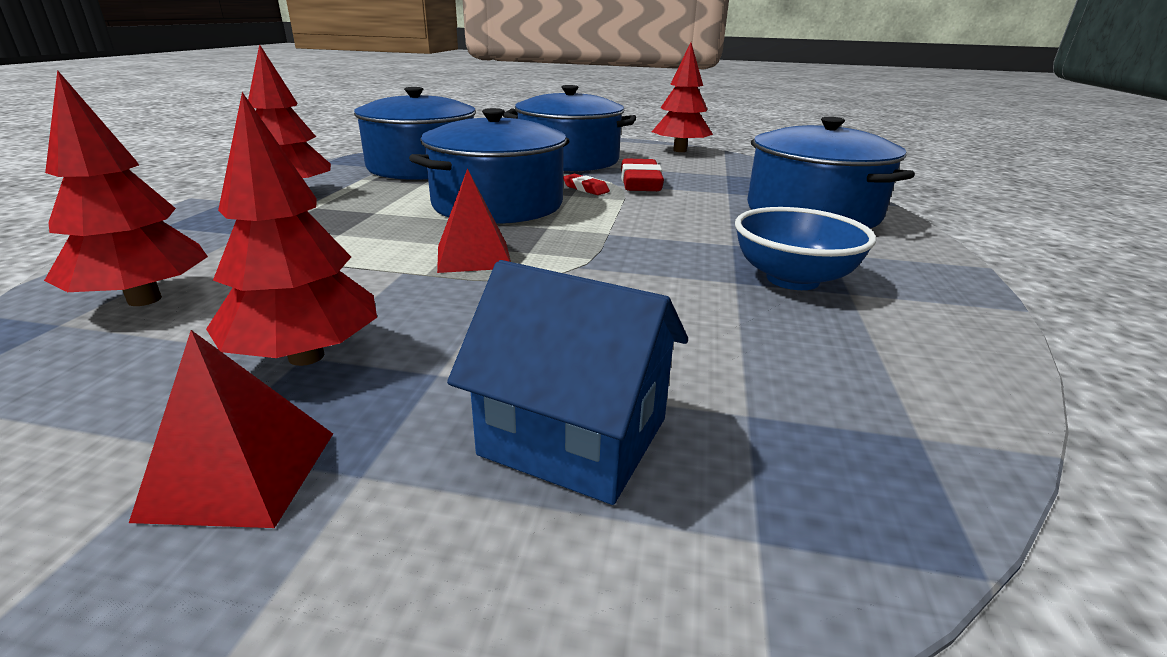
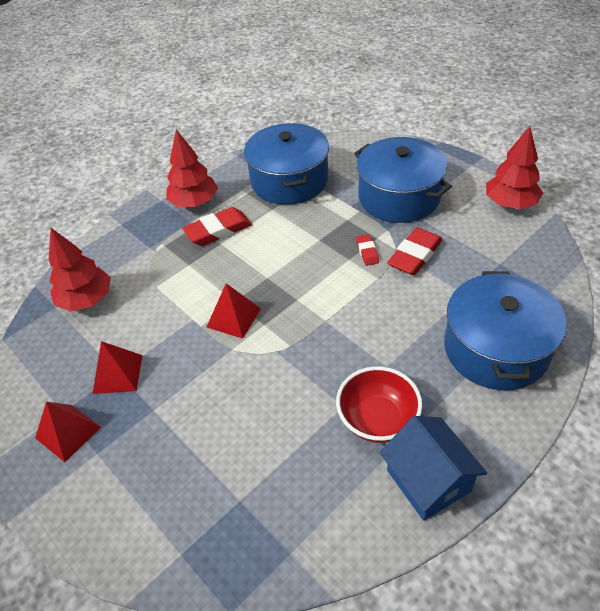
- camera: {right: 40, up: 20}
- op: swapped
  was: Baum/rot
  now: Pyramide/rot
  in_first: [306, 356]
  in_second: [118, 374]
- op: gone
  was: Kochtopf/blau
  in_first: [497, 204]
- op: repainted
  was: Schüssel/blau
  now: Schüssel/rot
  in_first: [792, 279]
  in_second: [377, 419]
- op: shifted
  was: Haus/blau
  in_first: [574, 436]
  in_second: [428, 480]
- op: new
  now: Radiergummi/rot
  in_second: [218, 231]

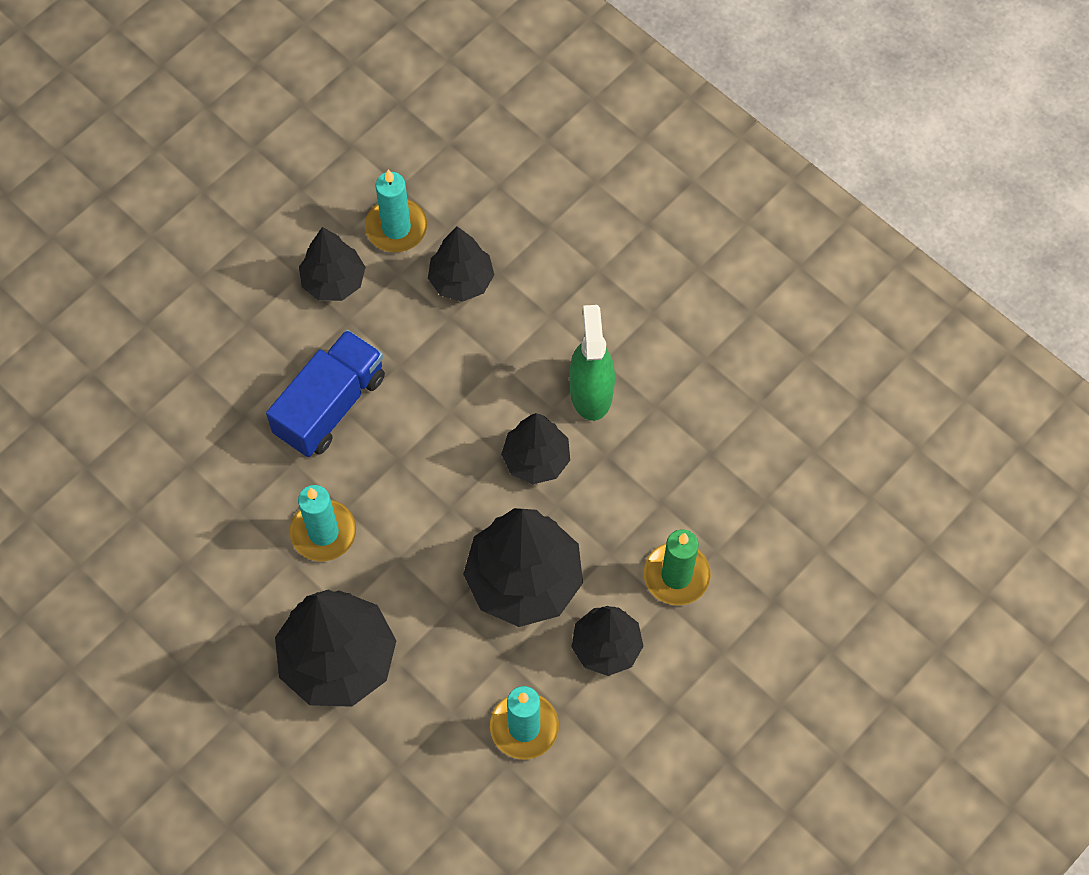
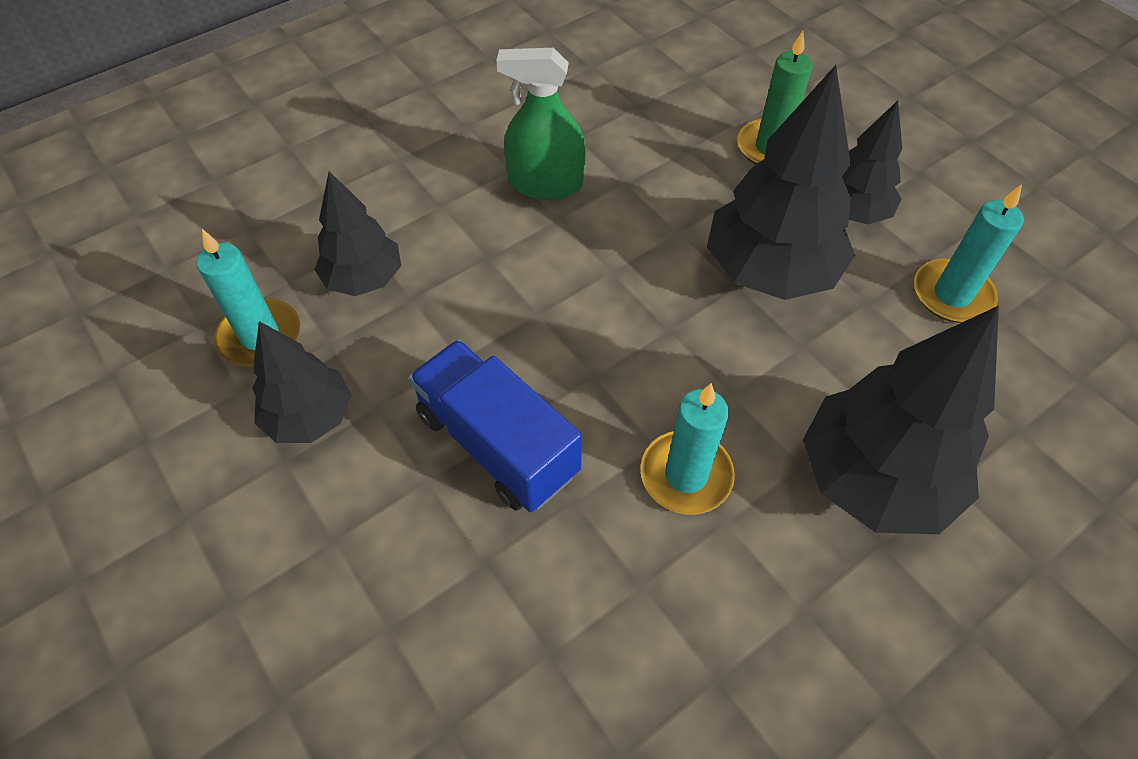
- camera: {right: -80, up: -10}
- op: gone
  was: Baum/schwarz
  in_first: [536, 460]

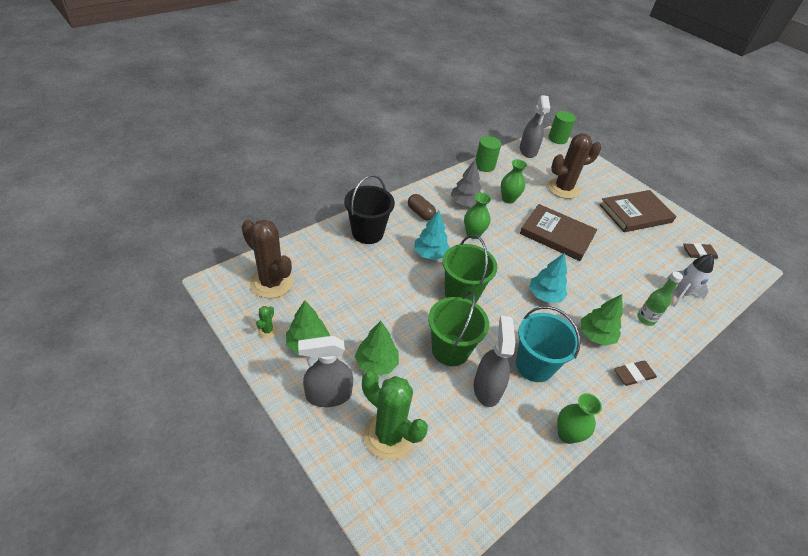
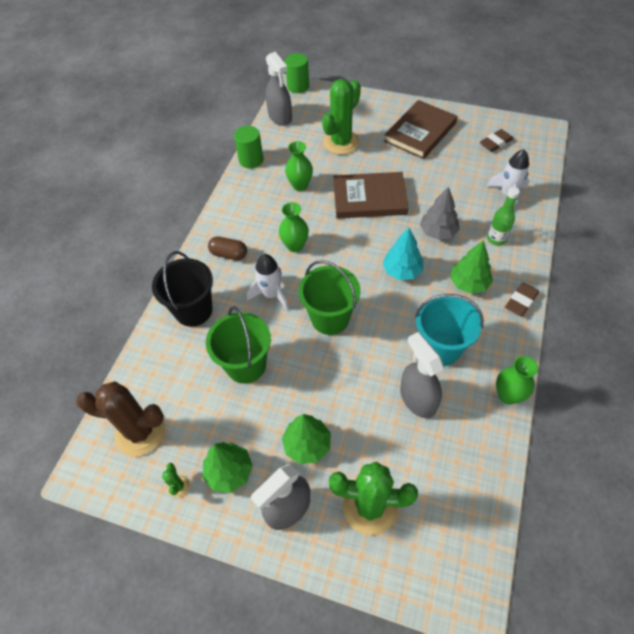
- camera: {right: -25, up: 10}
- op: repainted
  was: Kaktus/braun
  now: Kaktus/grün
  in_first: [563, 188]
  in_second: [341, 142]
- op: shifted
  was: Baum/grau
  in_first: [465, 203]
  in_second: [438, 232]
- op: swapped
  was: Baum/türkis
  now: Rakete/weiß
  in_first: [430, 254]
  in_second: [271, 294]
- op: shifted
  was: Eimer/grün
  in_first: [450, 350]
  in_second: [246, 365]

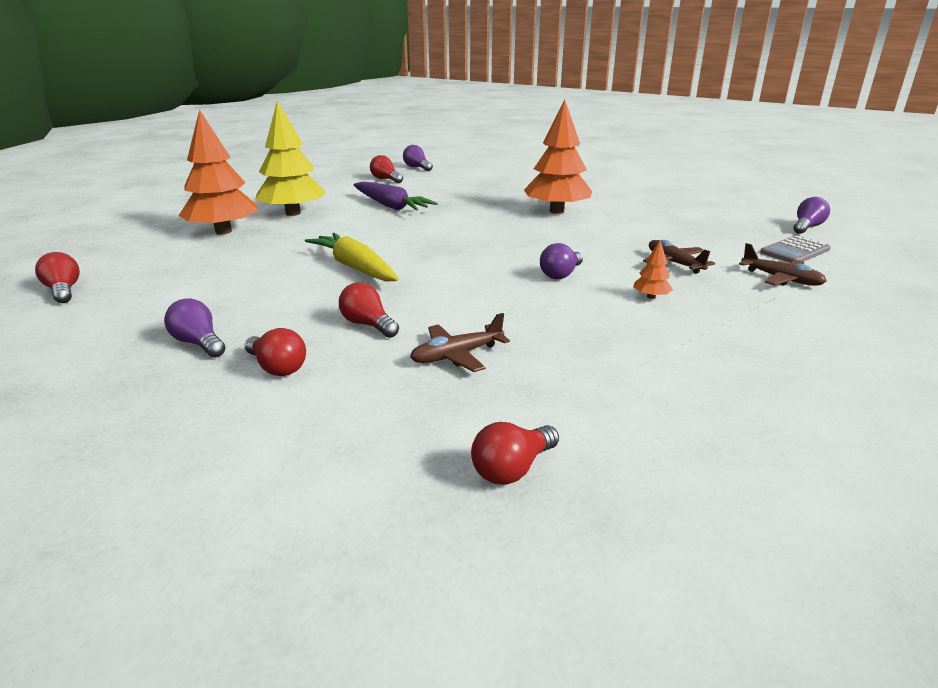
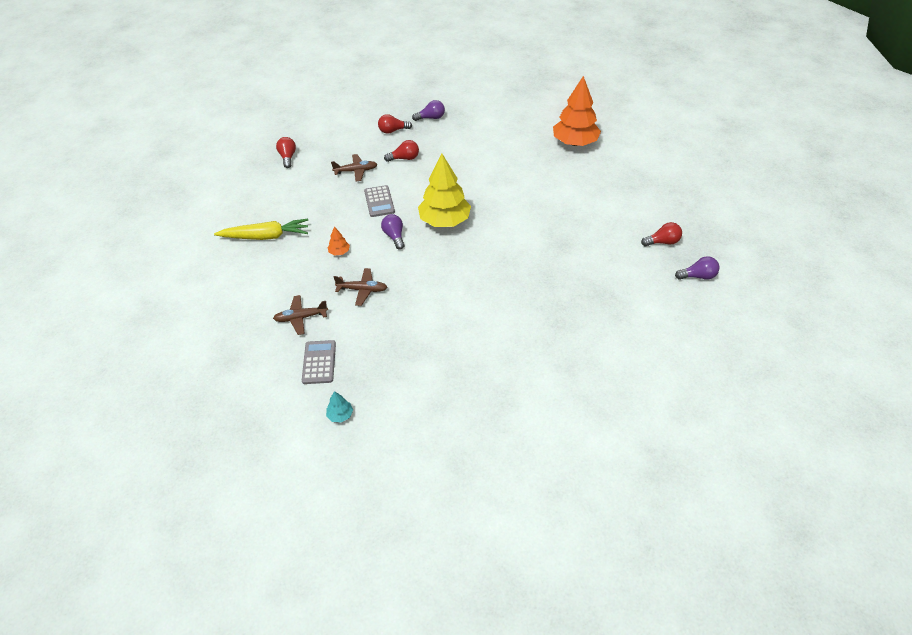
- camera: {right: 125, up: 20}
- op: gone
  was: Baum/orange
  in_first: [556, 211]
- op: shifted
  was: Baum/gelb
  in_first: [293, 213]
  in_second: [445, 221]
- op: gone
  was: Karotte/lila
  in_first: [391, 206]
- op: swapped
  was: Glühbirne/lila
  now: Baum/türkis
  in_first: [807, 227]
  in_second: [340, 415]
- op: shifted
  was: Karotte/gelb
  in_first: [355, 267]
  in_second: [266, 236]
- op: gone
  was: Glühbirne/rot
  in_first: [63, 291]
- op: rotated
  was: Flugzeug/braun
  in_first: [456, 355]
  in_second: [356, 171]
  clockwise: 75
- op: new
  now: Taschenrechner/grau
  in_second: [379, 201]

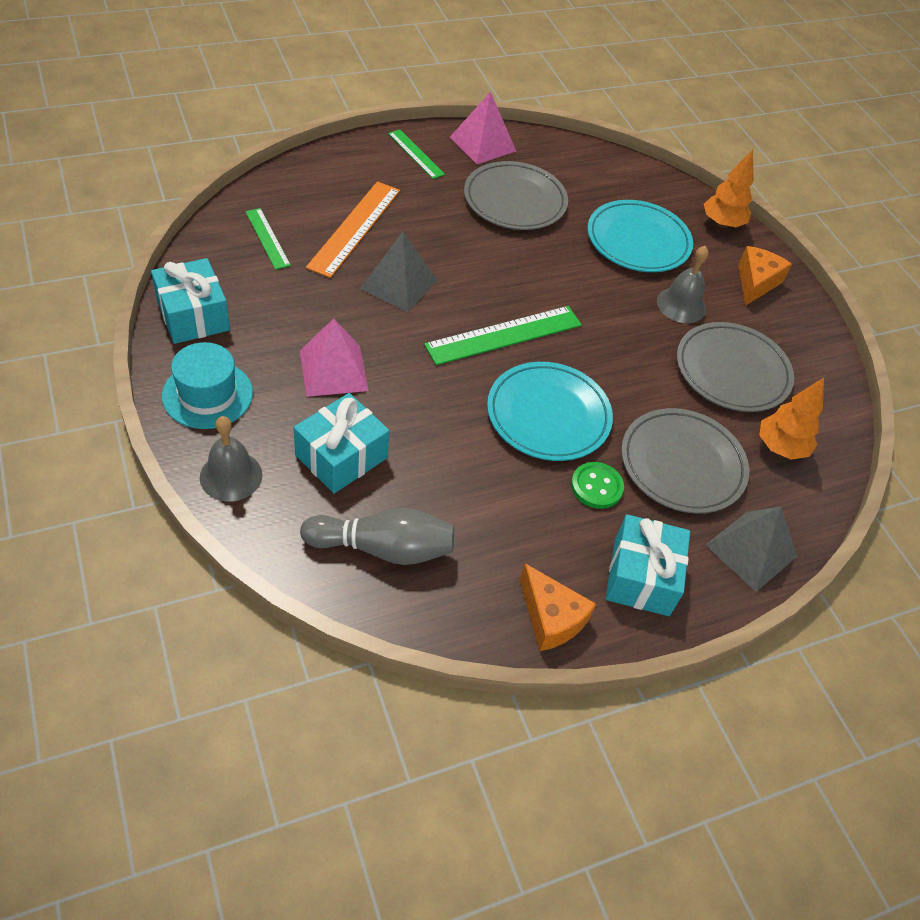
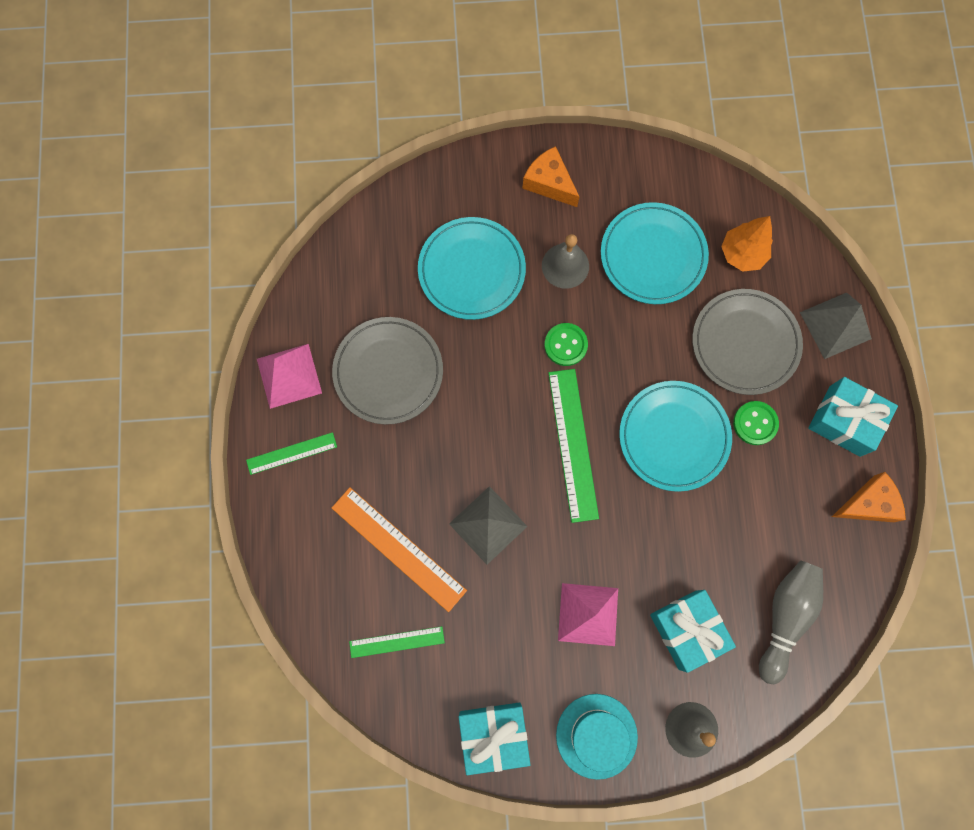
- camera: {right: -65, up: 25}
- op: gone
  was: Baum/orange
  in_first: [722, 224]
- op: repainted
  was: Teller/grau
  now: Teller/türkis
  in_first: [732, 371]
  in_second: [653, 255]
- op: new
  now: Knopf/grün
  in_second: [565, 345]

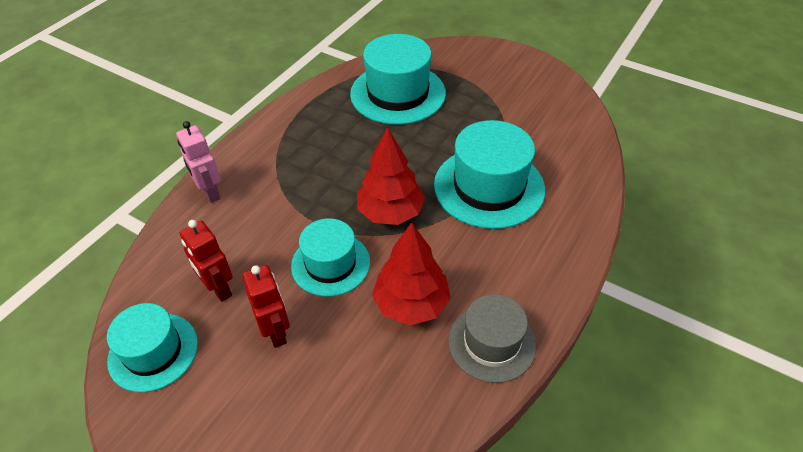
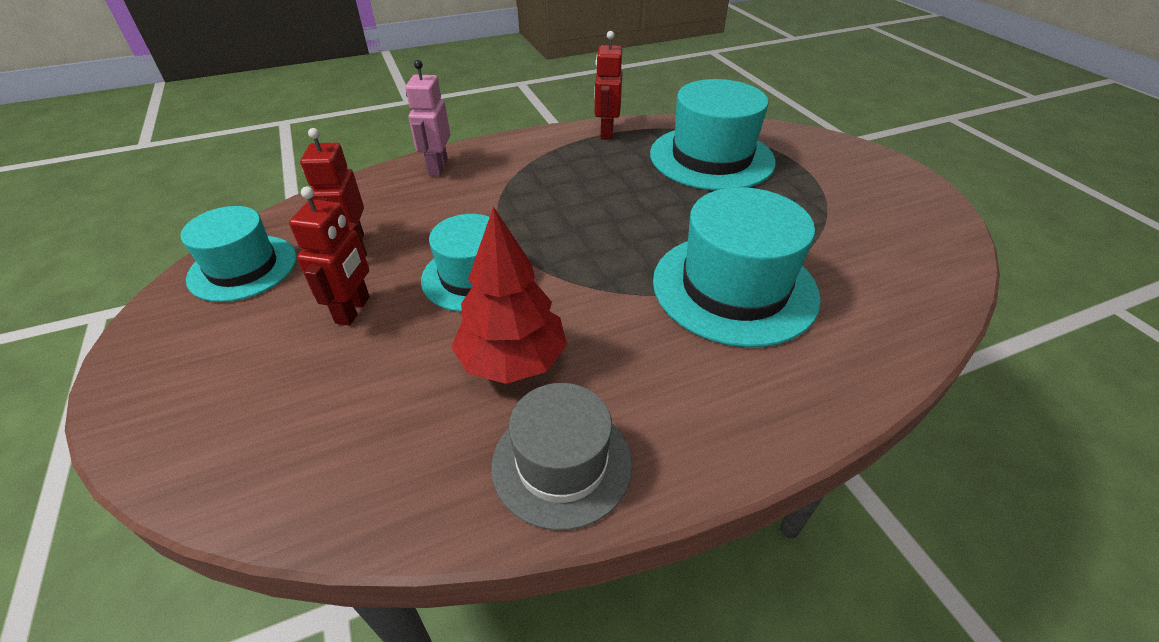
- camera: {right: 35, up: -5}
- op: gone
  was: Baum/rot
  in_first: [390, 212]
- op: new
  now: Roboter/rot
  in_second: [606, 133]

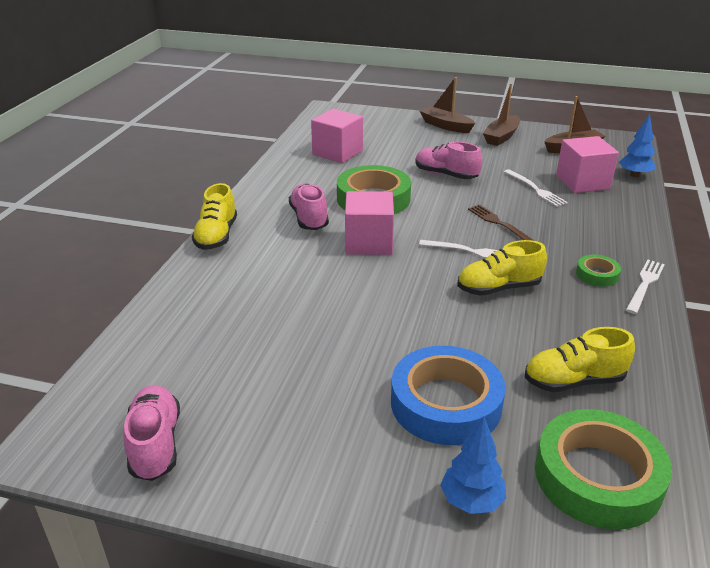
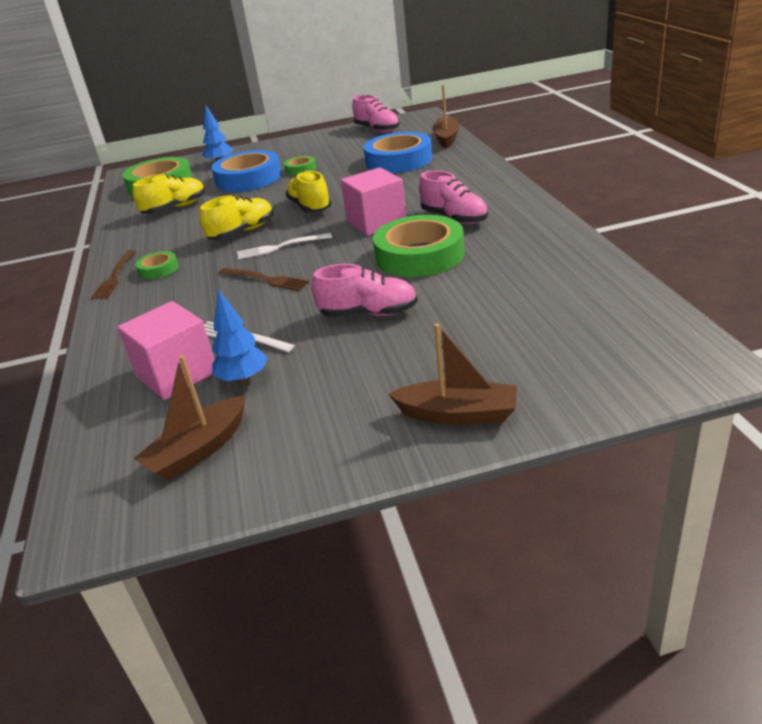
- camera: {right: 155, up: 0}
- op: shifted
  was: Boot/braun
  in_first: [501, 137]
  in_second: [446, 138]
- op: gone
  was: Kubus/rosa
  in_first: [337, 152]
- op: shifted
  was: Baum/blau
  in_first: [634, 175]
  in_second: [243, 379]
- op: shifted
  was: Schuh/gelb
  in_first: [216, 236]
  in_second: [310, 207]
- op: repainted
  was: Gabel/weiß
  now: Gabel/braun
  in_first: [645, 284]
  in_second: [115, 276]
- op: new
  now: Klebeband/blau
  in_second: [398, 160]
- op: new
  now: Klebeband/grün
  in_second: [300, 169]

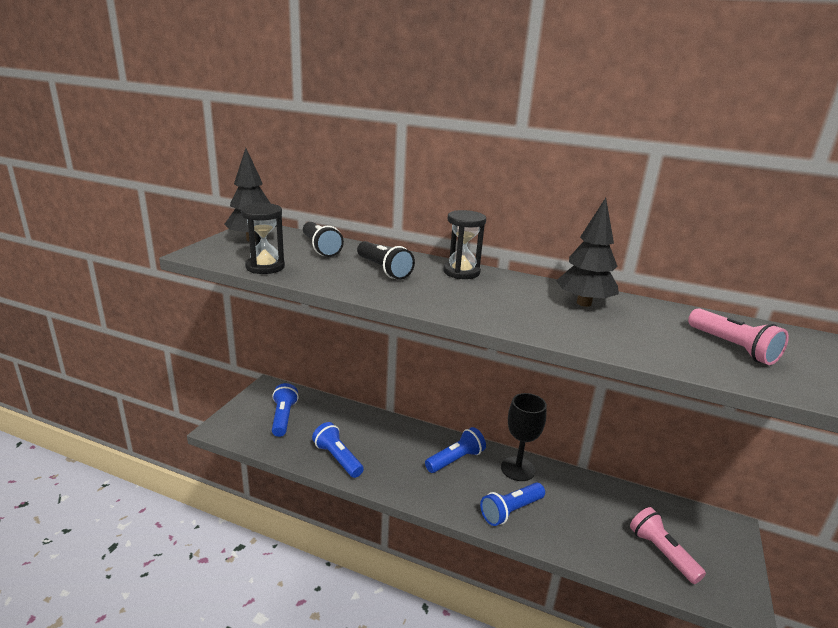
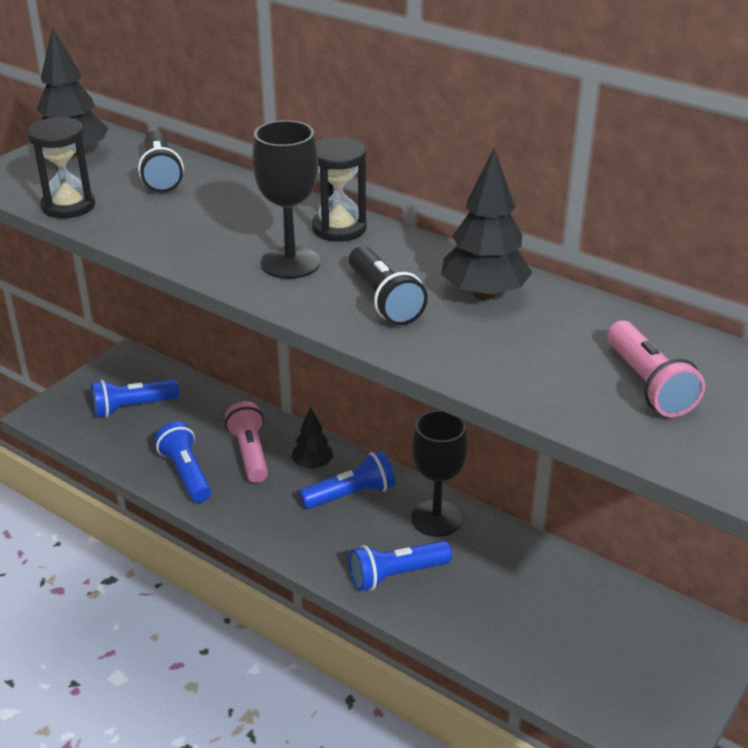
- camera: {right: 15, up: 10}
- op: shifted
  was: Taschenlampe/schwarz
  in_first: [383, 270]
  in_second: [384, 300]
- op: rotated
  was: Taschenlampe/blau
  in_first: [283, 417]
  in_second: [132, 407]
  clockwise: -120
- op: shifted
  was: Taschenlampe/rosa
  in_first: [661, 553]
  in_second: [250, 453]
- op: new
  now: Kelch/schwarz
  in_second: [290, 263]
- op: new
  now: Baum/schwarz
  in_second: [312, 465]

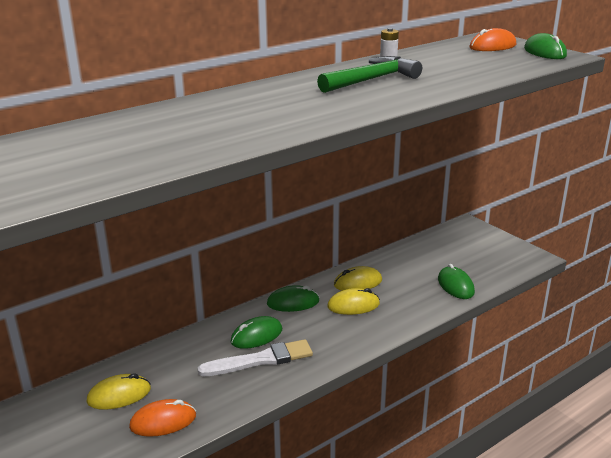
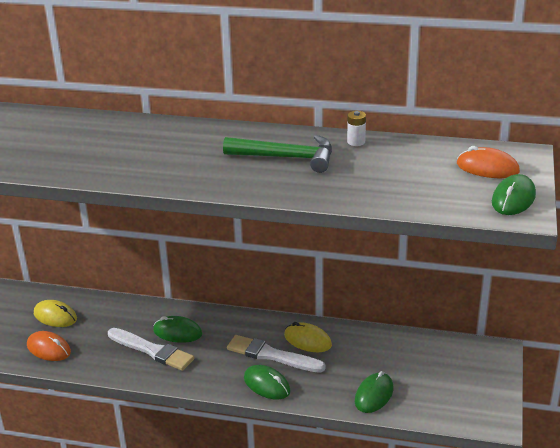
- camera: {right: 50, up: 5}
- op: shifted
  was: Computermaus/grün
  in_first: [293, 302]
  in_second: [267, 385]
- op: swapped
  was: Computermaus/gelb
  now: Pinsel/weiß
  in_first: [353, 305]
  in_second: [272, 355]

